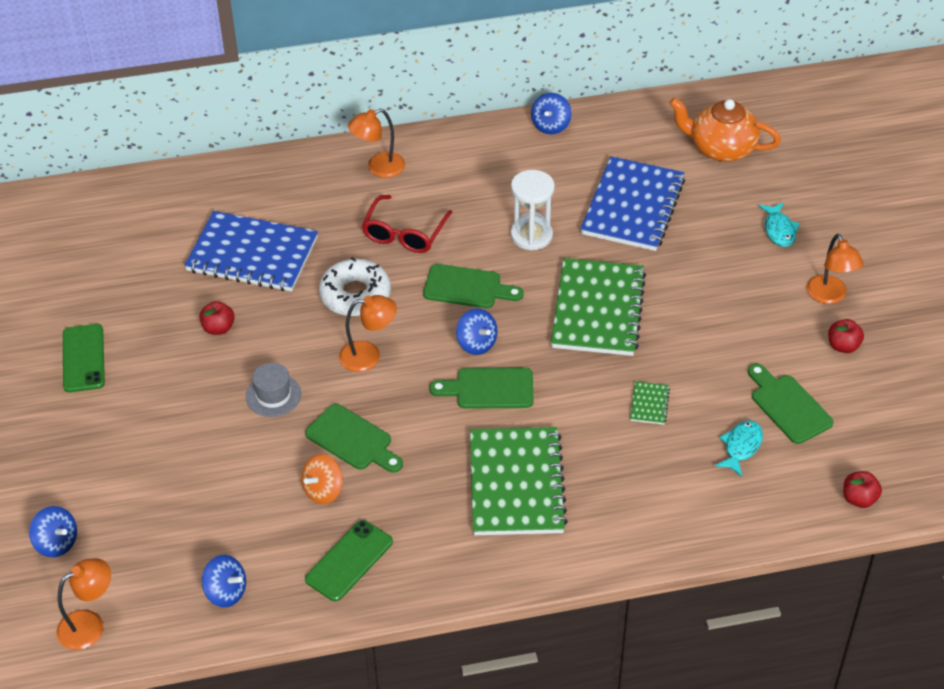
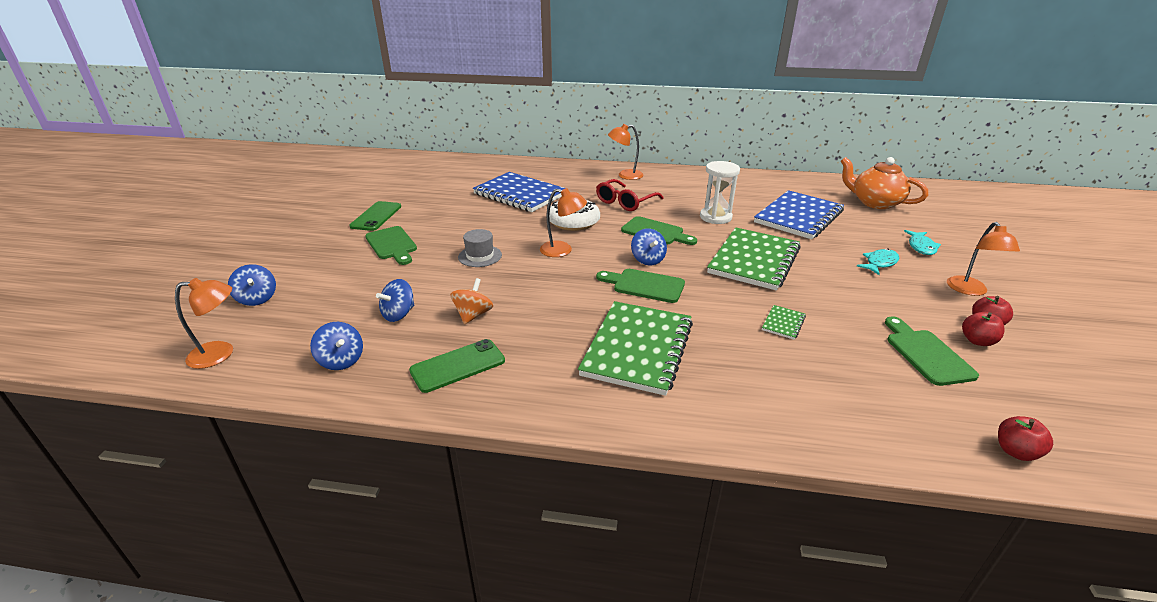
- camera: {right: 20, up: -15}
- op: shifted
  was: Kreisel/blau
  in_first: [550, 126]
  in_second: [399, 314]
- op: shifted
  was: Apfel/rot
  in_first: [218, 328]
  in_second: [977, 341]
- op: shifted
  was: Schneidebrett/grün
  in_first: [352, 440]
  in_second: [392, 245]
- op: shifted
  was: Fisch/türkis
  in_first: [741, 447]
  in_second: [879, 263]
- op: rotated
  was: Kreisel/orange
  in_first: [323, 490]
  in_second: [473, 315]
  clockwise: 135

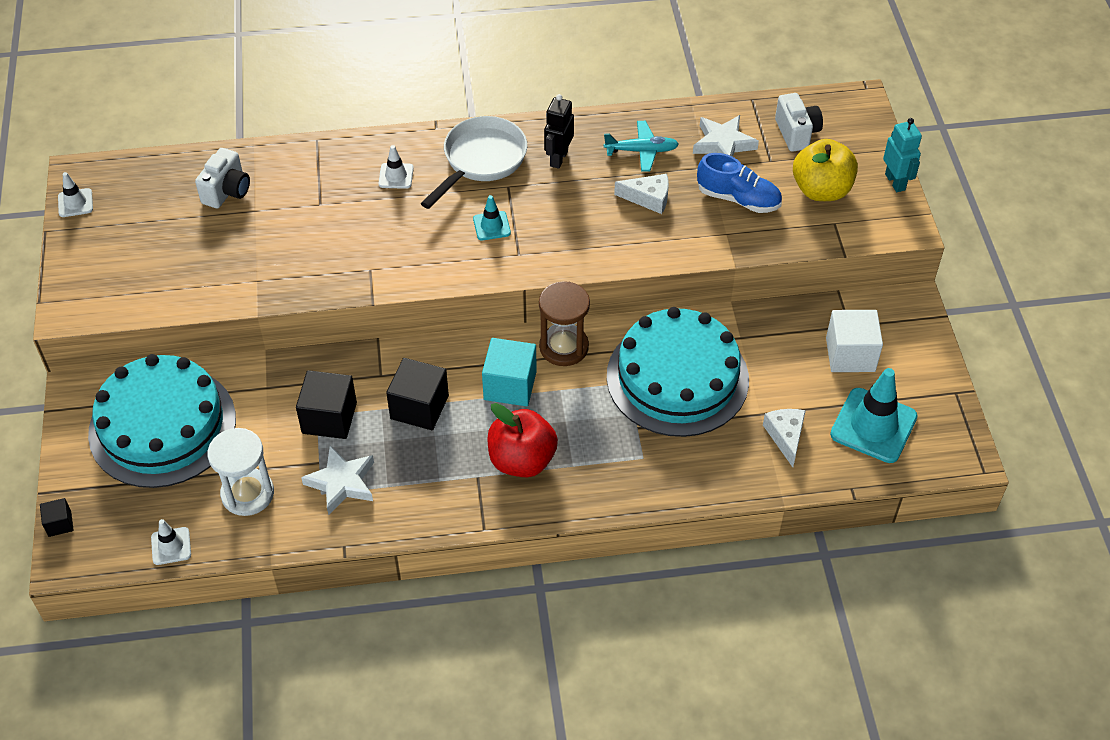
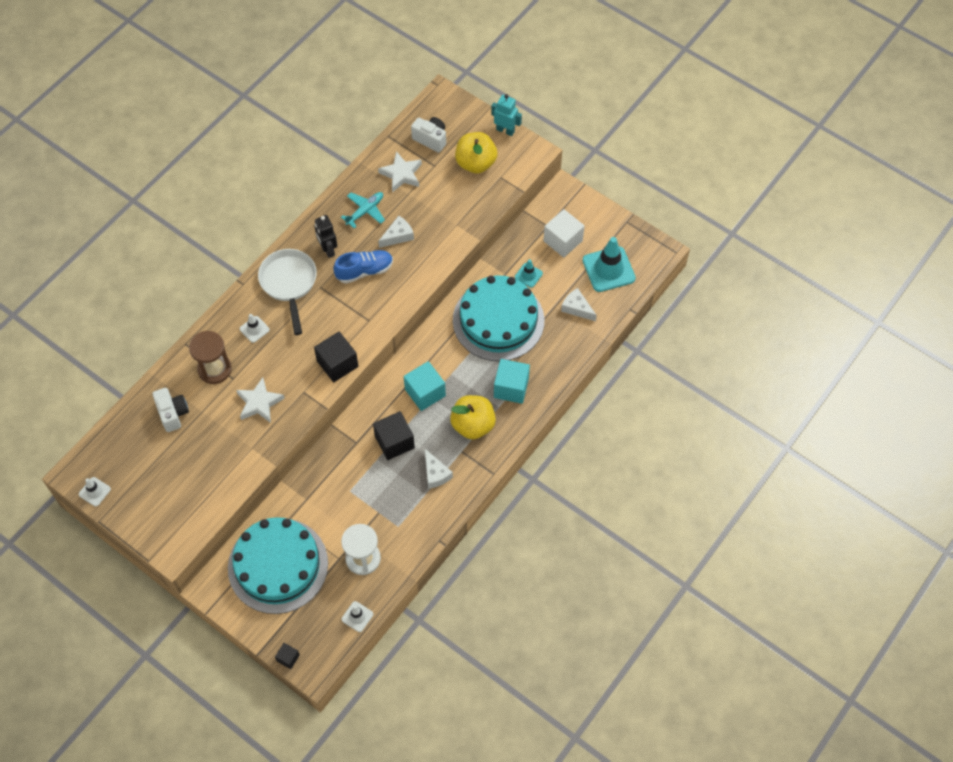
- camera: {right: -45, up: 10}
- op: shifted
  was: Schuh/blau
  in_first: [738, 199]
  in_second: [364, 271]
- op: shifted
  was: Leitkegel/türkis
  in_first: [491, 226]
  in_second: [528, 275]
- op: shifted
  was: Sanduhr/braun
  in_first: [564, 347]
  in_second: [214, 369]
- op: shifted
  was: Kubus/schwarz
  in_first: [329, 418]
  in_second: [337, 364]
- op: repainted
  was: Apfel/rot
  now: Apfel/gelb
  in_first: [522, 460]
  in_second: [473, 425]
- op: shifted
  was: Stern/weiß
  in_first: [342, 483]
  in_second: [259, 403]
- op: new
  now: Kubus/türkis
  in_second: [511, 388]
- op: new
  now: Käse/weiß
  in_second: [435, 474]

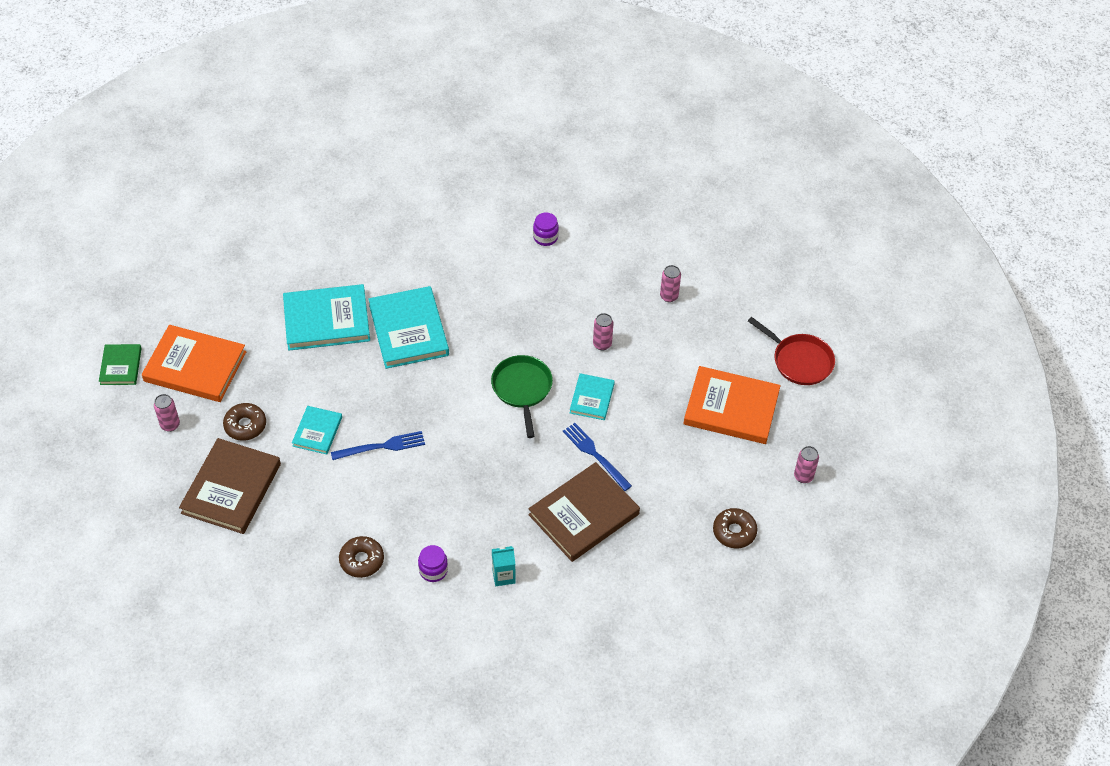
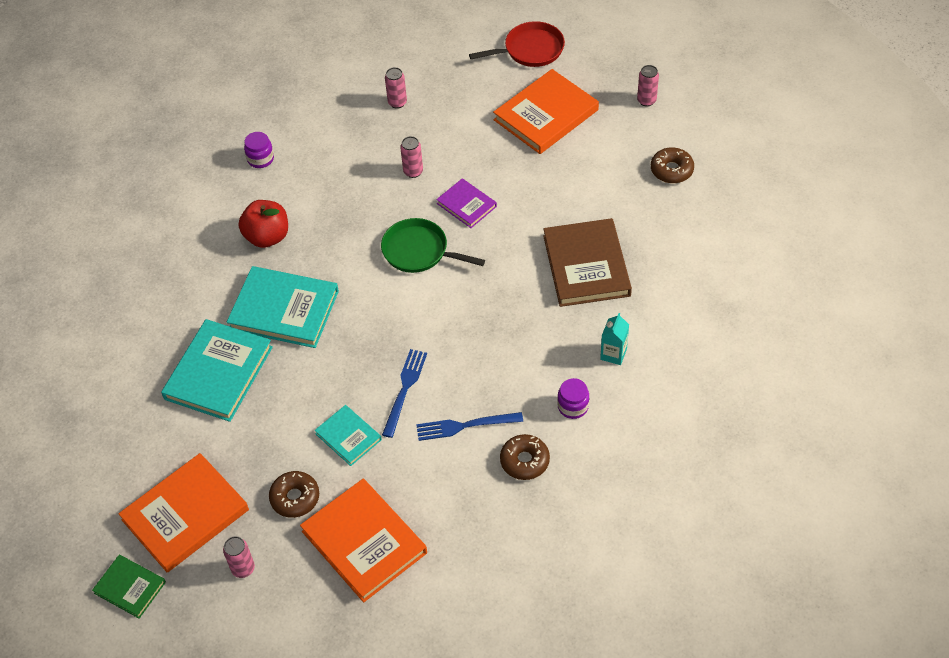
- camera: {right: -55, up: 0}
- op: repainted
  was: Buch/türkis
  now: Buch/lila
  in_first: [592, 398]
  in_second: [466, 205]
- op: shifted
  was: Gabel/blau
  in_first: [594, 454]
  in_second: [464, 426]
- op: repainted
  was: Buch/braun
  now: Buch/orange
  in_first: [231, 488]
  in_second: [364, 542]
- op: new
  now: Apfel/rot
  in_second: [267, 237]

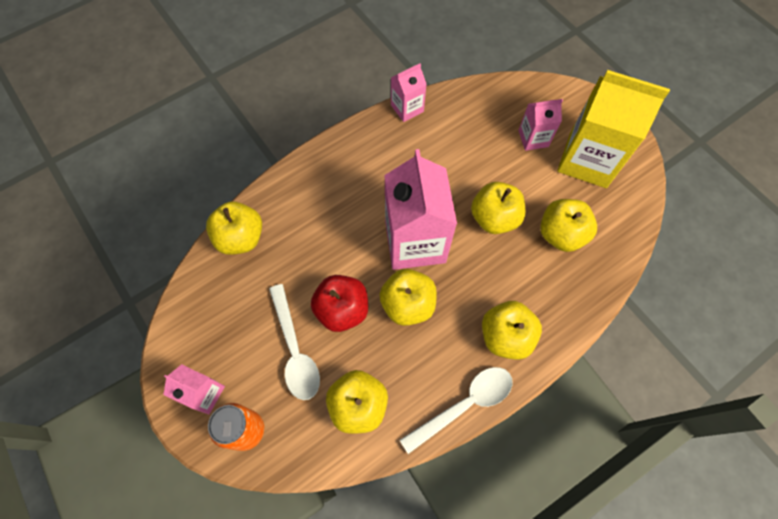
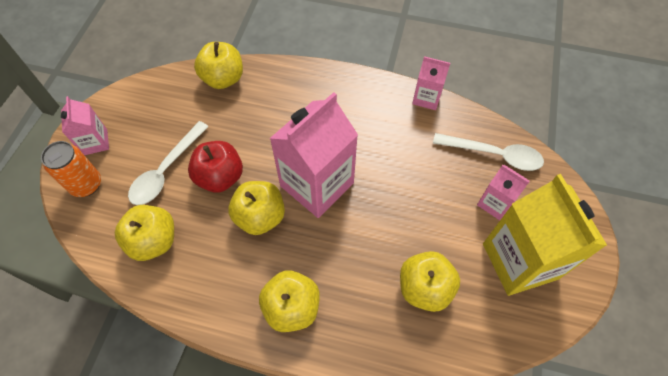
- camera: {right: 50, up: -5}
- op: gone
  was: Apfel/gelb
  in_first: [494, 218]
- op: shifted
  was: Löffel/weiß
  in_first: [464, 405]
  in_second: [494, 155]

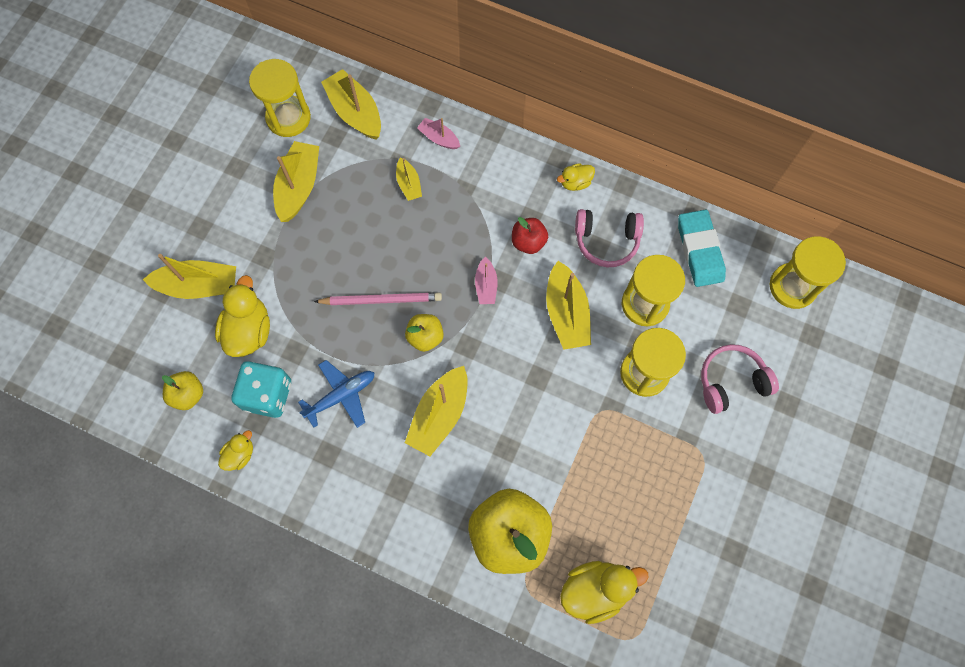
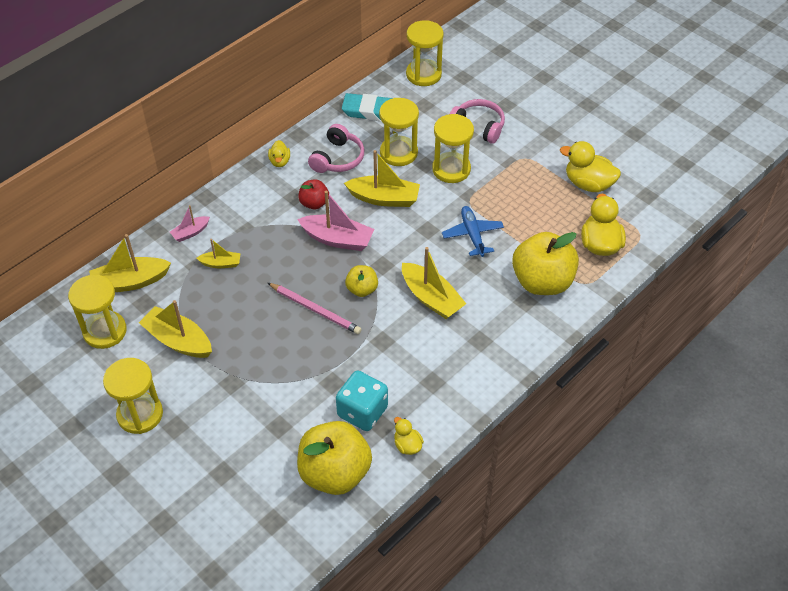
- camera: {right: -70, up: -20}
- op: gone
  was: Boot/gelb
  in_first: [199, 286]
- op: scaled
  was: Boot/rosa
  in_first: [486, 286]
  in_second: [337, 239]
  ratio: 1.8
- op: shifted
  was: Ente/gelb
  in_first: [249, 330]
  in_second: [588, 184]
- op: rotated
  was: Bleistift/rosa
  in_first: [381, 300]
  in_second: [315, 310]
  clockwise: 105
- op: rotated
  was: Kopfhörer/rosa
  in_first: [731, 382]
  in_second: [478, 126]
  clockwise: 120
- op: shifted
  was: Flugzeug/blau
  in_first: [341, 395]
  in_second: [472, 235]
- op: scaled
  was: Apfel/gelb
  in_first: [188, 394]
  in_second: [335, 473]
  ratio: 1.99
- op: new
  now: Sanduhr/gelb
  in_second: [140, 414]

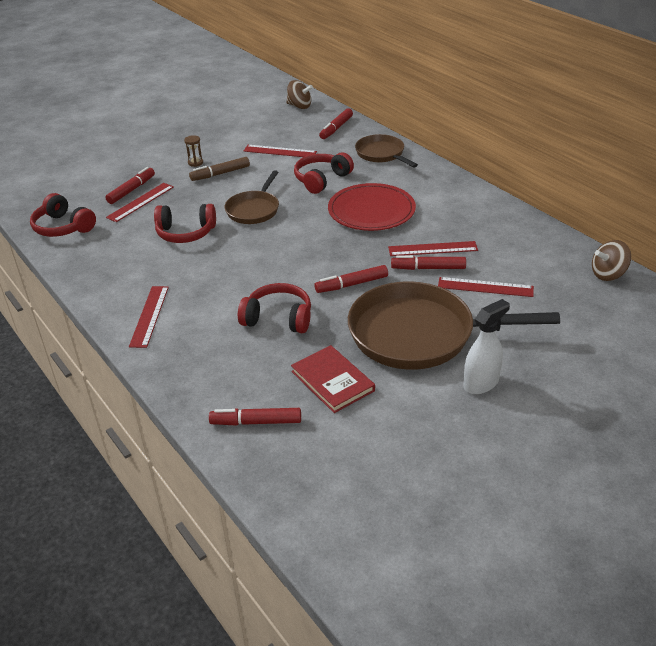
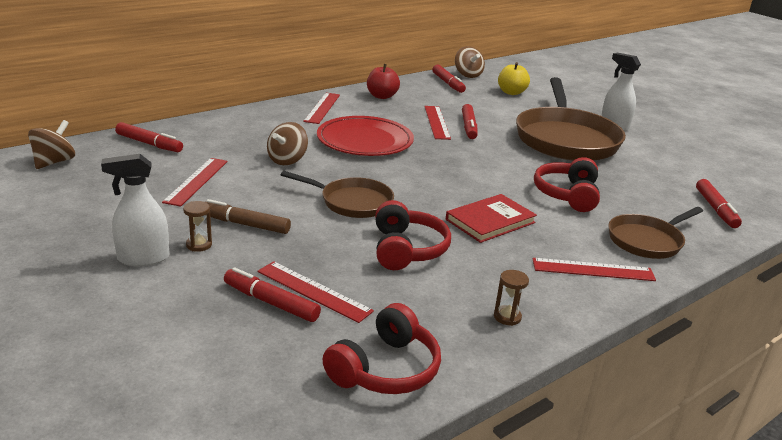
- camera: {right: -95, up: -10}
- op: shifted
  was: Pfanne/braun
  in_first: [382, 154]
  in_second: [647, 240]
- op: swapped
  was: Kopfhörer/rot
  now: Kreisel/braun
  in_first: [321, 180]
  in_second: [287, 160]
- op: rotated
  was: Filzstift/braun
  in_first: [220, 174]
  in_second: [245, 224]
  clockwise: 135
- op: shifted
  was: Filzstift/rot
  in_first: [351, 284]
  in_second: [448, 83]
- op: shifted
  was: Lineal/rot
  in_first: [485, 287]
  in_second: [322, 108]
- op: shifted
  was: Buch/rot
  in_first: [332, 381]
  in_second: [490, 221]
- op: new
  now: Apfel/gelb
  in_second: [511, 92]
- op: new
  now: Apfel/rot
  in_second: [382, 96]
- op: new
  now: Sprühflasche/weiß
  in_second: [143, 258]
- op: new
  now: Sanduhr/braun
  in_second: [507, 317]

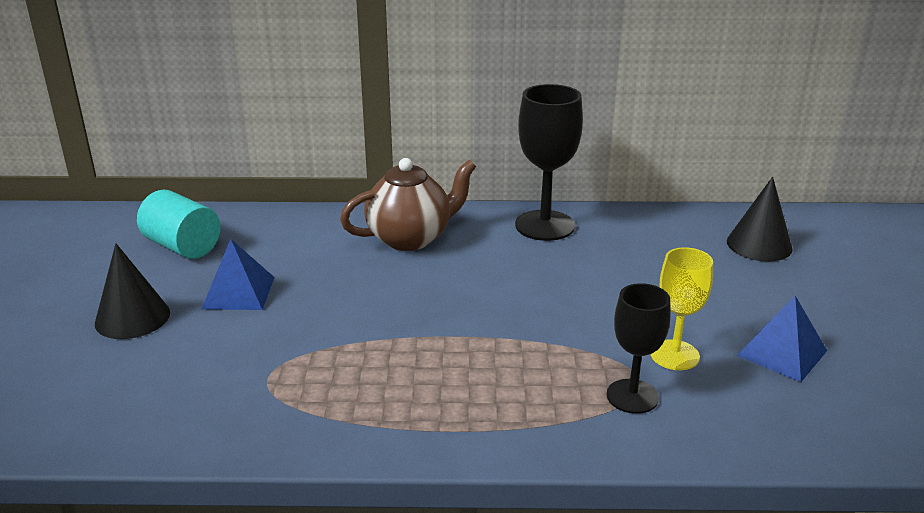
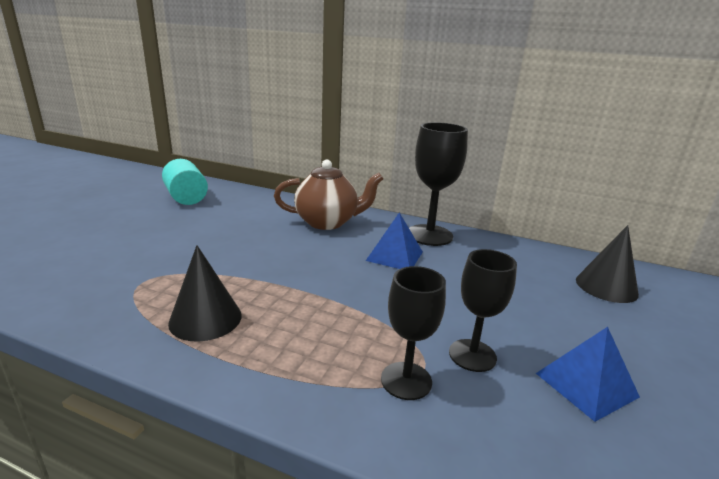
- camera: {right: 20, up: -5}
- op: shifted
  was: Pyramide/blau
  in_first: [238, 292]
  in_second: [394, 256]
- op: shifted
  was: Kegel/schwarz
  in_first: [132, 317]
  in_second: [205, 319]
- op: repainted
  was: Kelch/gelb
  now: Kelch/schwarz
  in_first: [674, 355]
  in_second: [472, 355]

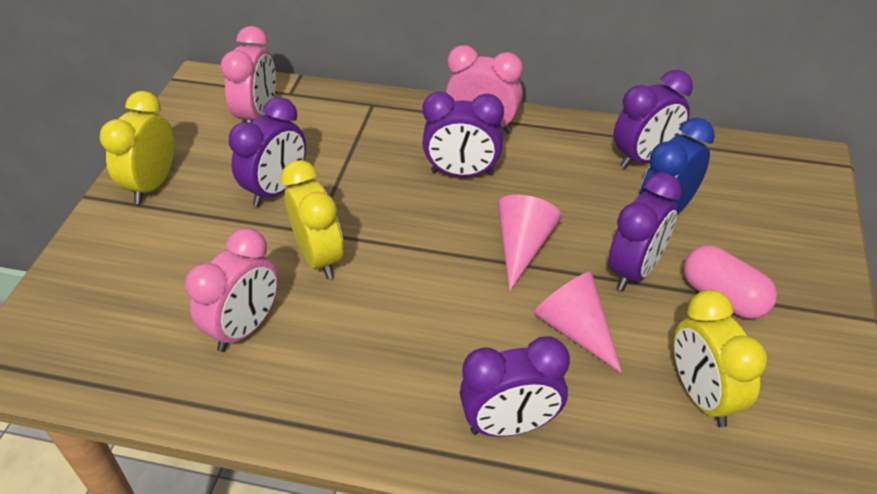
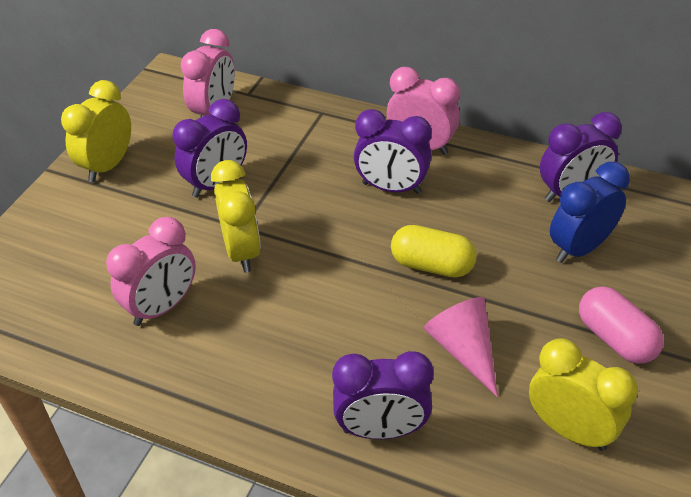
- camera: {right: 10, up: 0}
- op: gone
  was: Wecker/lila
  in_first: [635, 270]
- op: swapped
  was: Kegel/rosa
  now: Kapsel/gelb
  in_first: [522, 247]
  in_second: [432, 265]
- op: rotated
  was: Wecker/gelb
  in_first: [702, 395]
  in_second: [569, 429]
  clockwise: 135

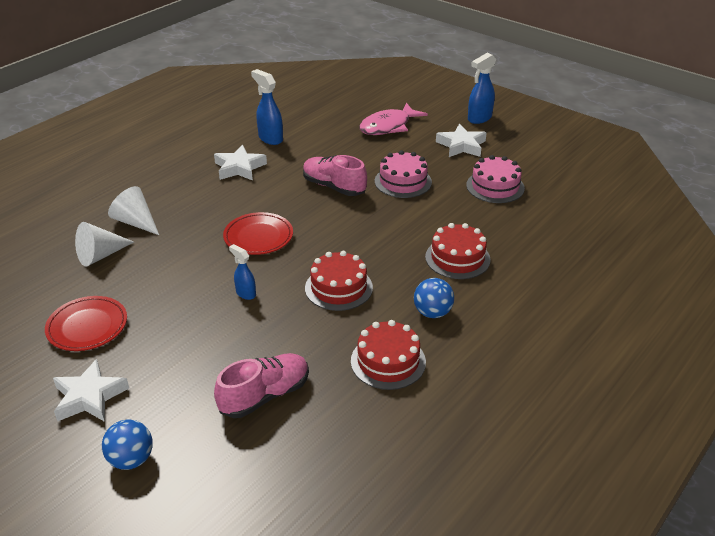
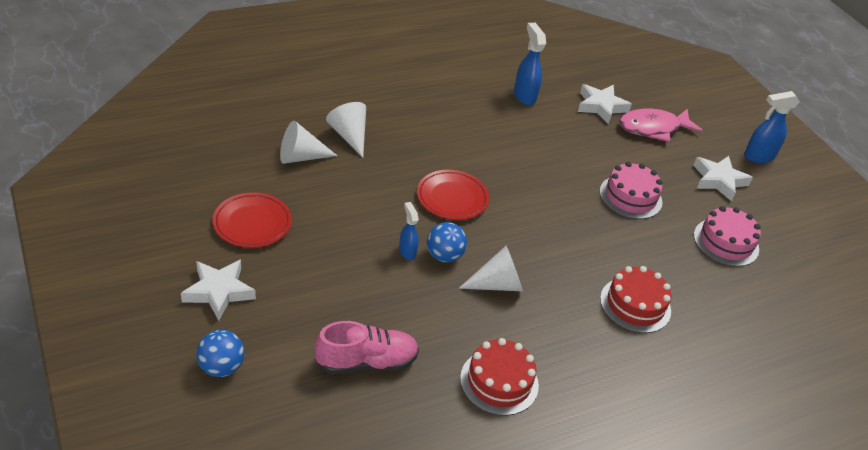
- camera: {right: 20, up: 5}
- op: shifted
  was: Stern/weiß
  in_first: [239, 168]
  in_second: [601, 106]
- op: gone
  was: Schuh/rosa
  in_first: [334, 187]
- op: swapped
  was: Kuchen/rot
  now: Kegel/weiß
  in_first: [338, 288]
  in_second: [497, 284]
- op: shifted
  was: Ball/blau
  in_first: [432, 313]
  in_second: [444, 256]

